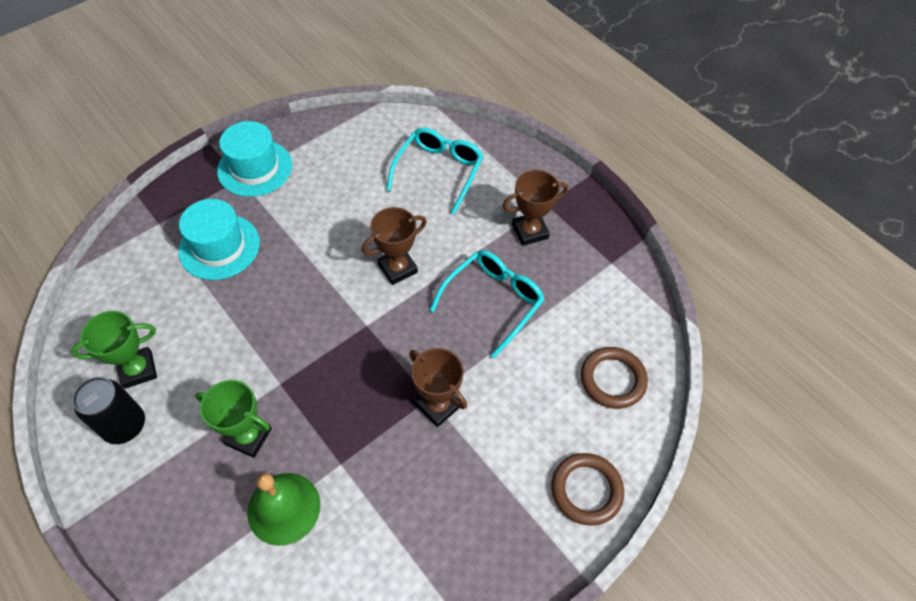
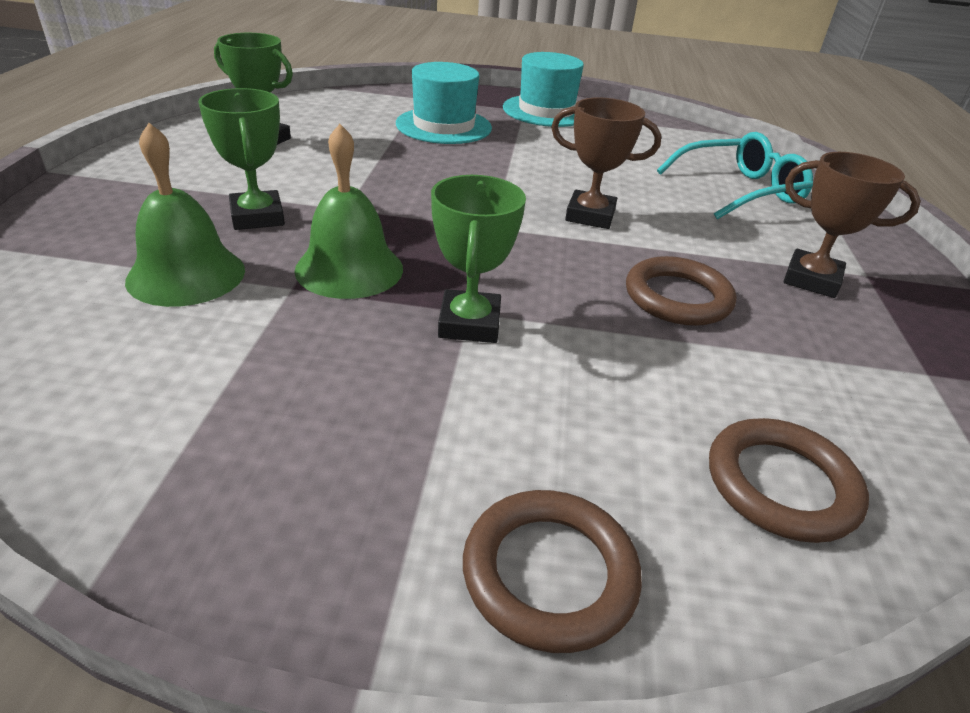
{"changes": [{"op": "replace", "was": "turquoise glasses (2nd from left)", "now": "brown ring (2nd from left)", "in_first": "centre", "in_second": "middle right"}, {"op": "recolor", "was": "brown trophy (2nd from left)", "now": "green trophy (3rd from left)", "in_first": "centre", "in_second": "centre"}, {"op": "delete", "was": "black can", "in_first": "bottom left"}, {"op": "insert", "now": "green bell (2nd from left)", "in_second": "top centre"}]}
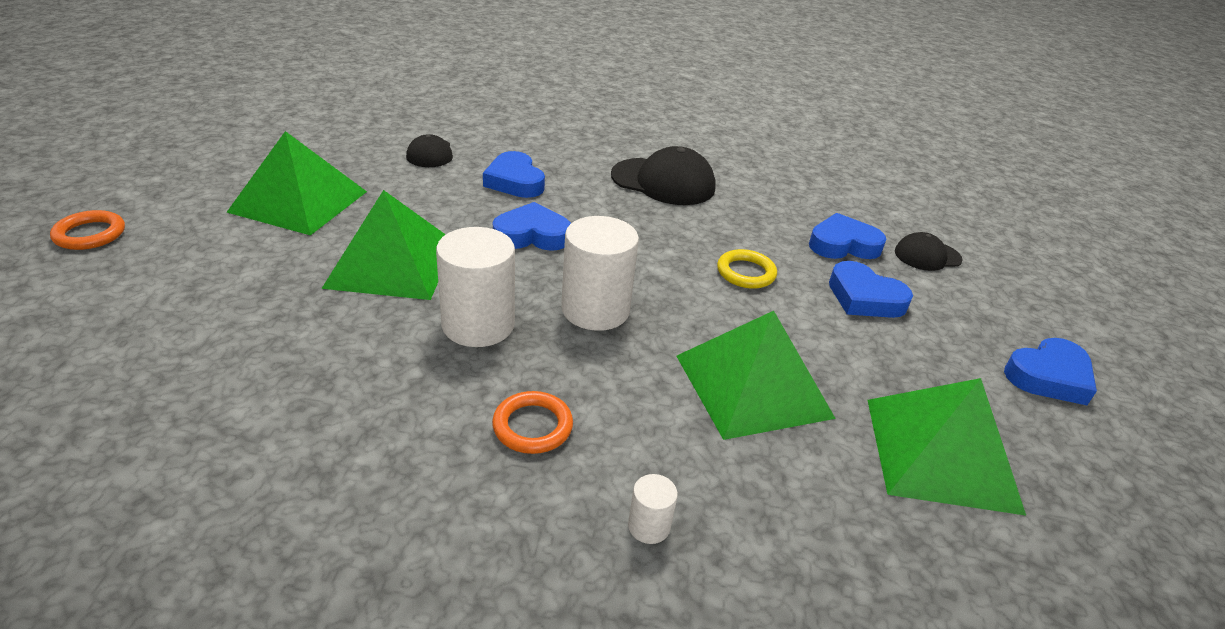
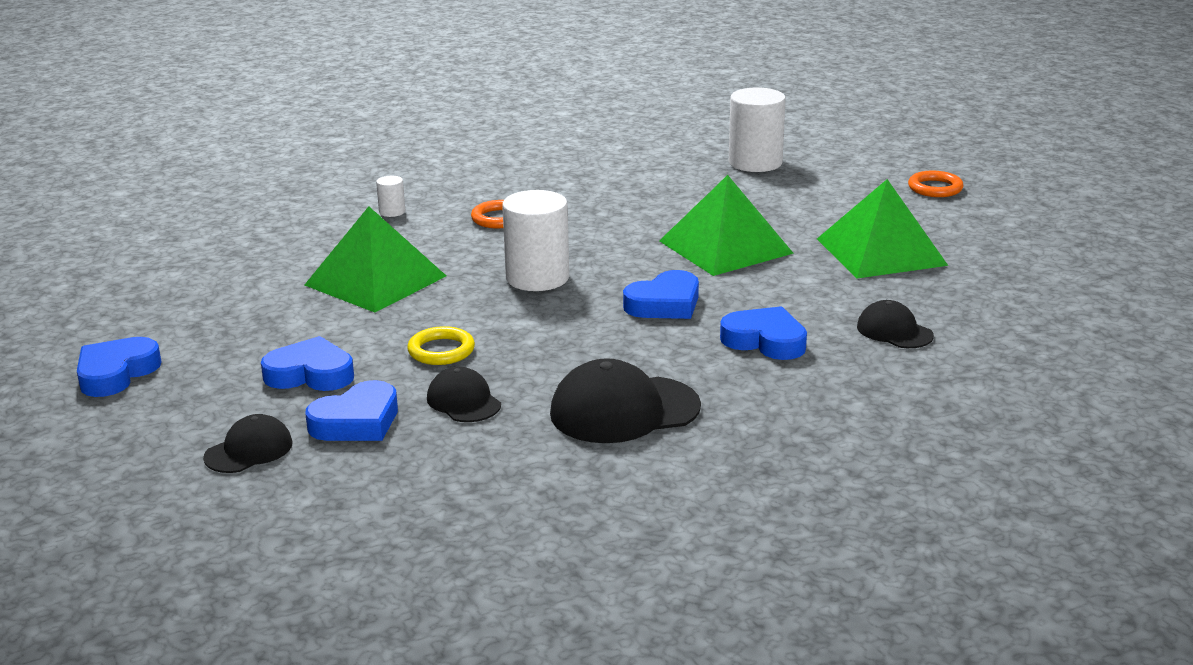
{"changes": [{"op": "move", "was": "white cylinder (1st from left in the first image)", "now": "white cylinder (3rd from left)", "in_first": "centre", "in_second": "top centre"}, {"op": "delete", "was": "green pyramid (4th from left)", "in_first": "bottom right"}, {"op": "insert", "now": "black cap (2nd from left)", "in_second": "centre"}]}
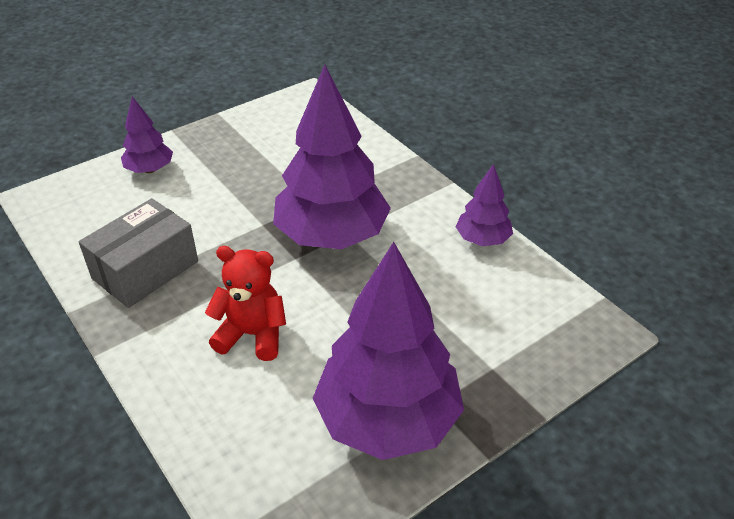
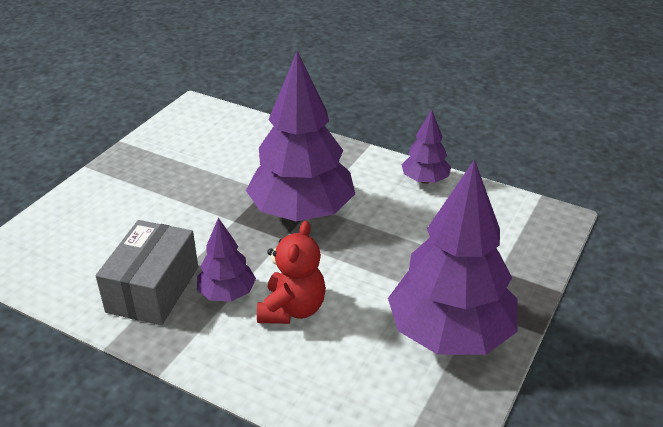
{"changes": [{"op": "move", "was": "purple tree (1st from left)", "in_first": "top left", "in_second": "centre"}, {"op": "rotate", "was": "red teddy bear", "in_first": "centre", "in_second": "centre", "clockwise": 120}]}
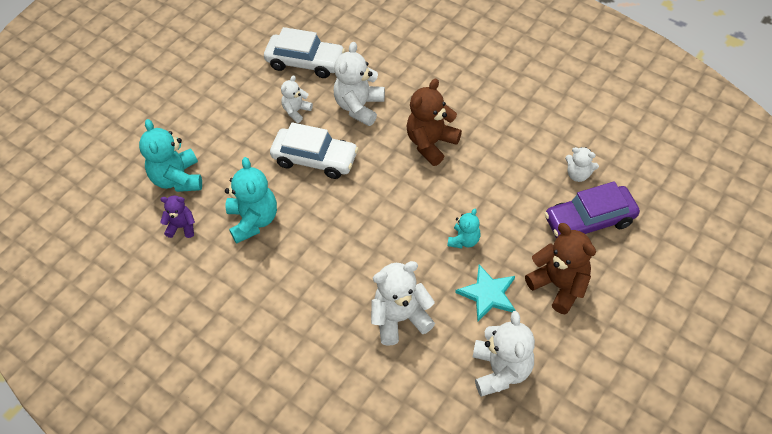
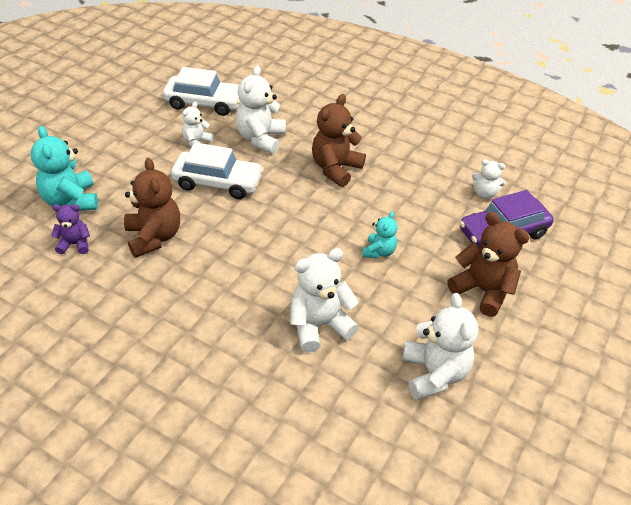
{"changes": [{"op": "recolor", "was": "turquoise teddy bear (2nd from left)", "now": "brown teddy bear (1st from left)", "in_first": "middle left", "in_second": "middle left"}, {"op": "delete", "was": "turquoise star", "in_first": "bottom centre"}]}
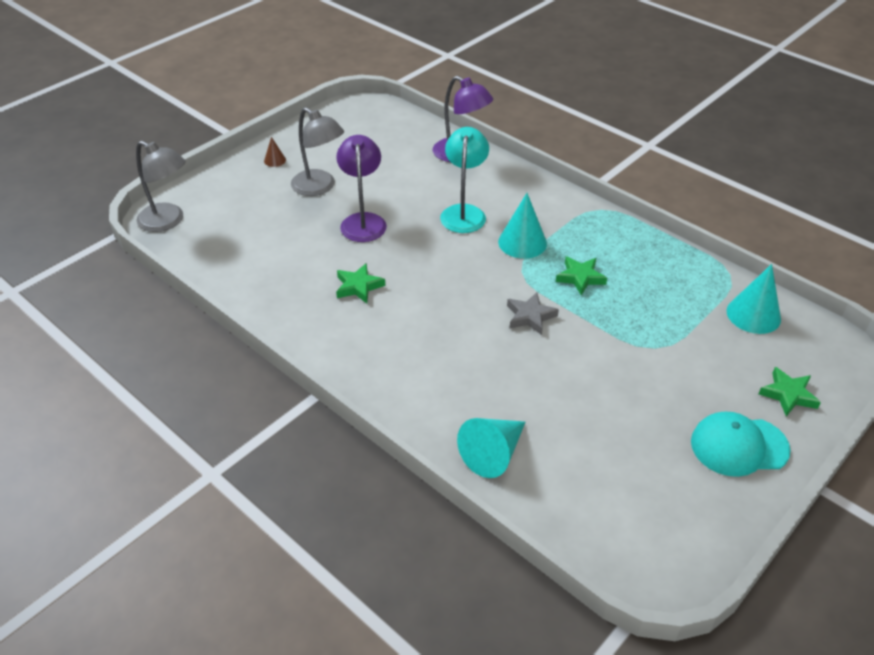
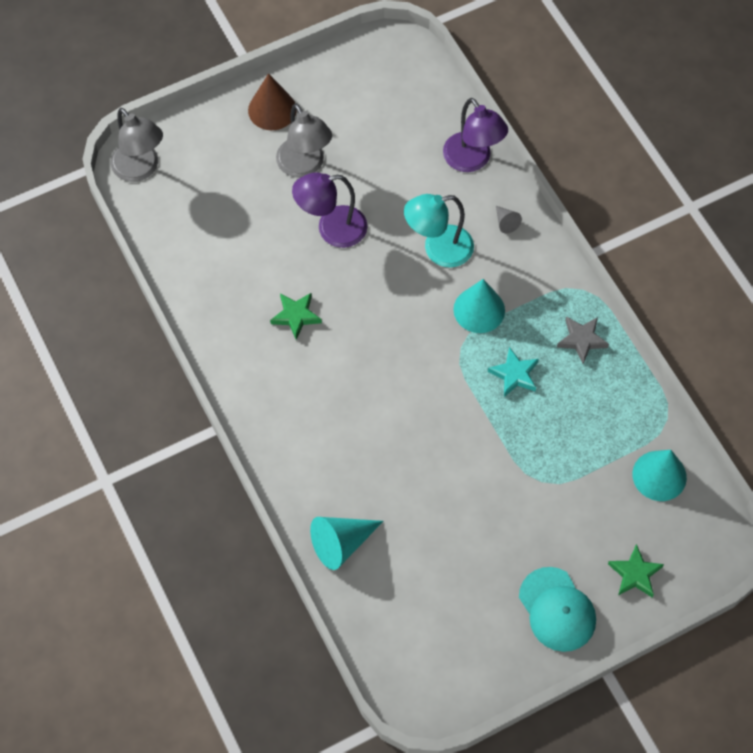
{"changes": [{"op": "rotate", "was": "turquoise lamp", "in_first": "top centre", "in_second": "top centre", "clockwise": -135}, {"op": "rotate", "was": "purple lamp (1st from left)", "in_first": "top centre", "in_second": "top centre", "clockwise": -120}, {"op": "resize", "was": "brown cone", "in_first": "top left", "in_second": "top centre", "ratio": 2.0}, {"op": "recolor", "was": "green star (2nd from left)", "now": "turquoise star", "in_first": "centre", "in_second": "middle right"}, {"op": "move", "was": "grey star", "in_first": "centre", "in_second": "middle right"}, {"op": "rotate", "was": "turquoise cap", "in_first": "bottom right", "in_second": "bottom right", "clockwise": -135}, {"op": "insert", "now": "grey cone", "in_second": "top right"}]}
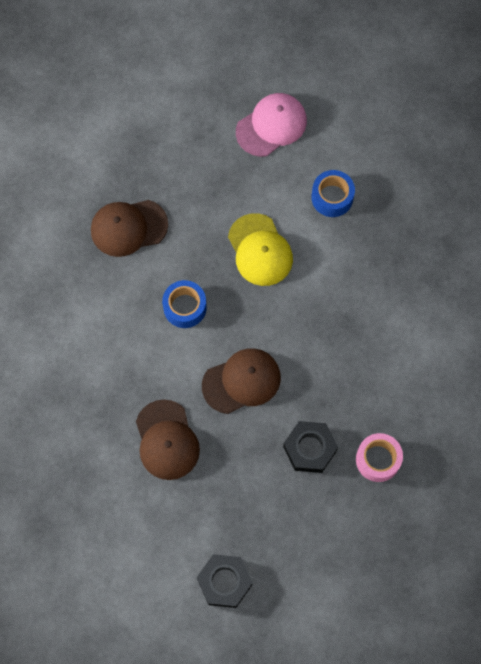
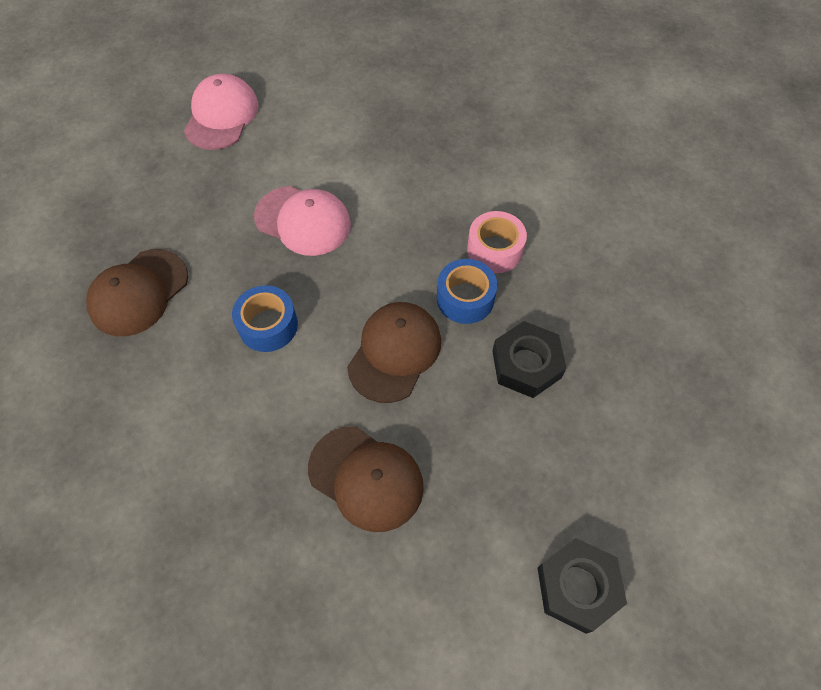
{"changes": [{"op": "move", "was": "blue tape (2nd from left)", "in_first": "top right", "in_second": "centre"}, {"op": "recolor", "was": "yellow cap", "now": "pink cap (2nd from left)", "in_first": "centre", "in_second": "top centre"}, {"op": "move", "was": "pink tape", "in_first": "bottom right", "in_second": "centre"}]}
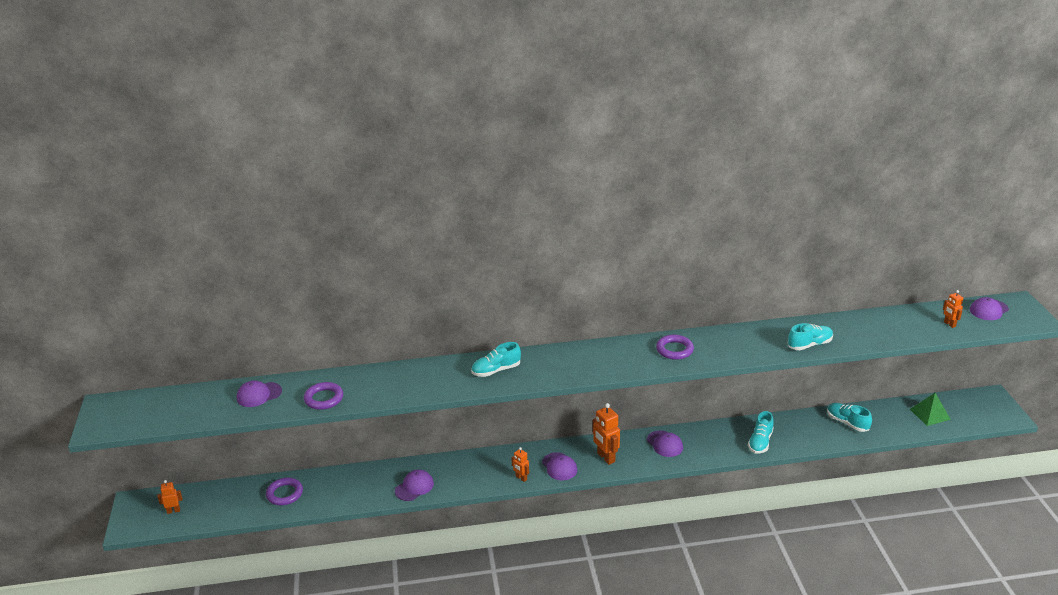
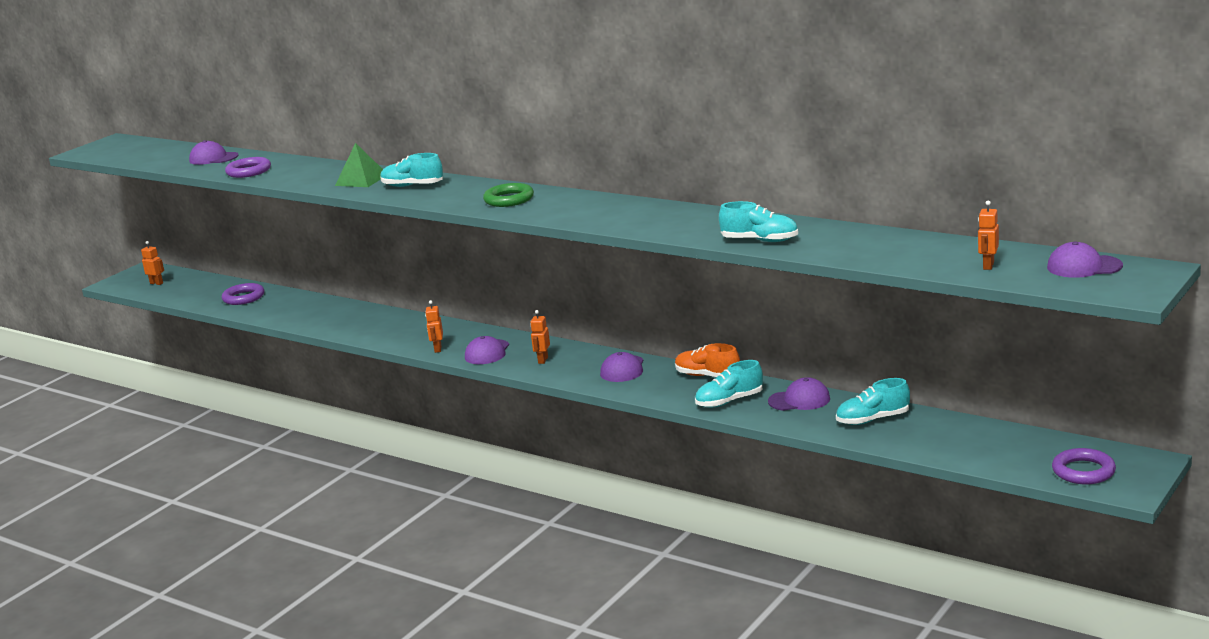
{"changes": [{"op": "move", "was": "purple ring (3rd from left)", "in_first": "centre", "in_second": "bottom right"}, {"op": "move", "was": "green pyramid", "in_first": "bottom right", "in_second": "top left"}, {"op": "resize", "was": "orange robot (3rd from left)", "in_first": "bottom centre", "in_second": "centre", "ratio": 0.57}, {"op": "rotate", "was": "turquoise shoe (4th from left)", "in_first": "bottom right", "in_second": "middle right", "clockwise": -105}, {"op": "move", "was": "purple cap (2nd from left in the first image)", "now": "purple cap (4th from left)", "in_first": "bottom centre", "in_second": "centre"}, {"op": "insert", "now": "green ring", "in_second": "top centre"}, {"op": "insert", "now": "orange shoe", "in_second": "centre"}]}
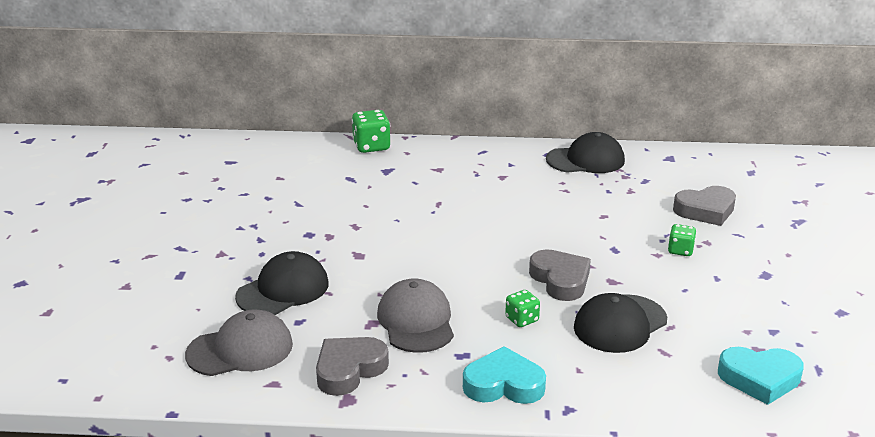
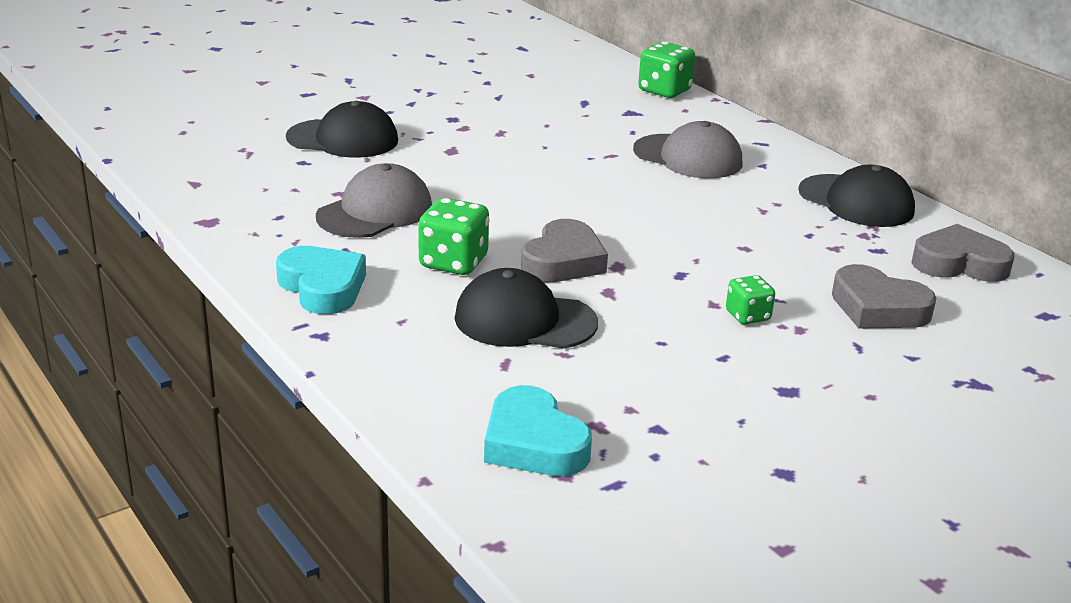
{"changes": [{"op": "resize", "was": "green dice (2nd from left in the first image)", "in_first": "bottom centre", "in_second": "centre", "ratio": 1.65}, {"op": "move", "was": "grey cap (1st from left in the first image)", "now": "grey cap (2nd from left)", "in_first": "bottom left", "in_second": "top centre"}, {"op": "move", "was": "grey heart (1st from left in the first image)", "now": "grey heart (3rd from left)", "in_first": "bottom centre", "in_second": "middle right"}]}
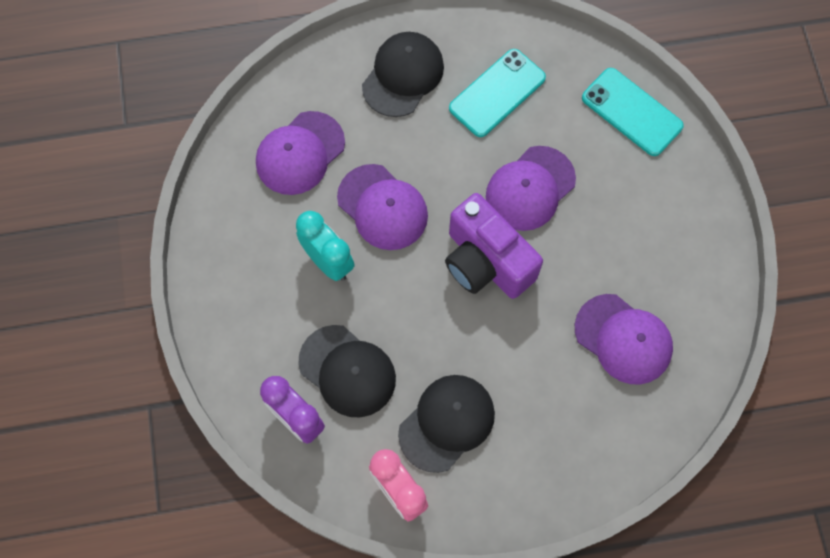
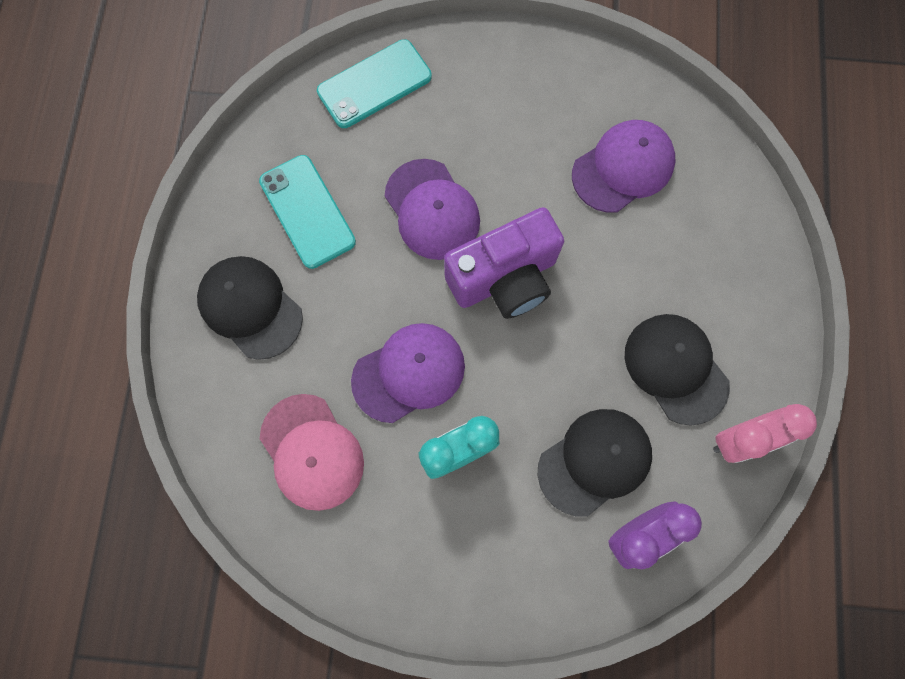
{"changes": [{"op": "recolor", "was": "purple cap (1st from left)", "now": "pink cap", "in_first": "top centre", "in_second": "centre"}]}
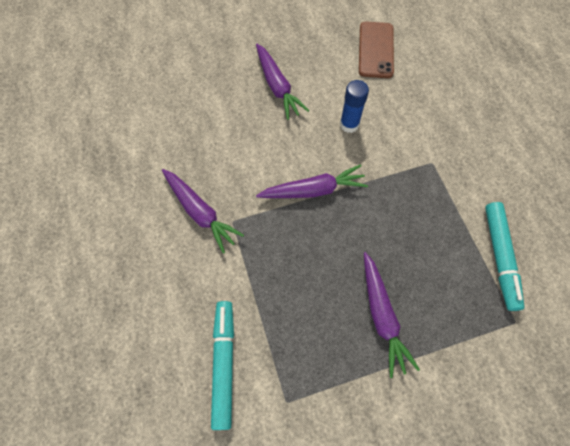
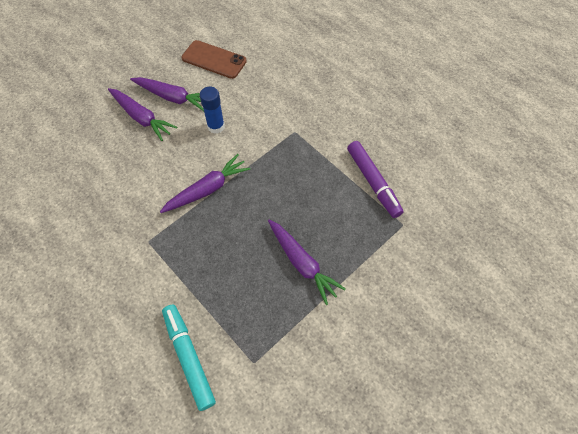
{"changes": [{"op": "rotate", "was": "brown phone", "in_first": "top centre", "in_second": "top centre", "clockwise": -45}, {"op": "move", "was": "purple carrot (1st from left in the first image)", "now": "purple carrot (2nd from left)", "in_first": "centre", "in_second": "top left"}, {"op": "recolor", "was": "turquoise marker (2nd from left)", "now": "purple marker", "in_first": "middle right", "in_second": "centre"}]}
